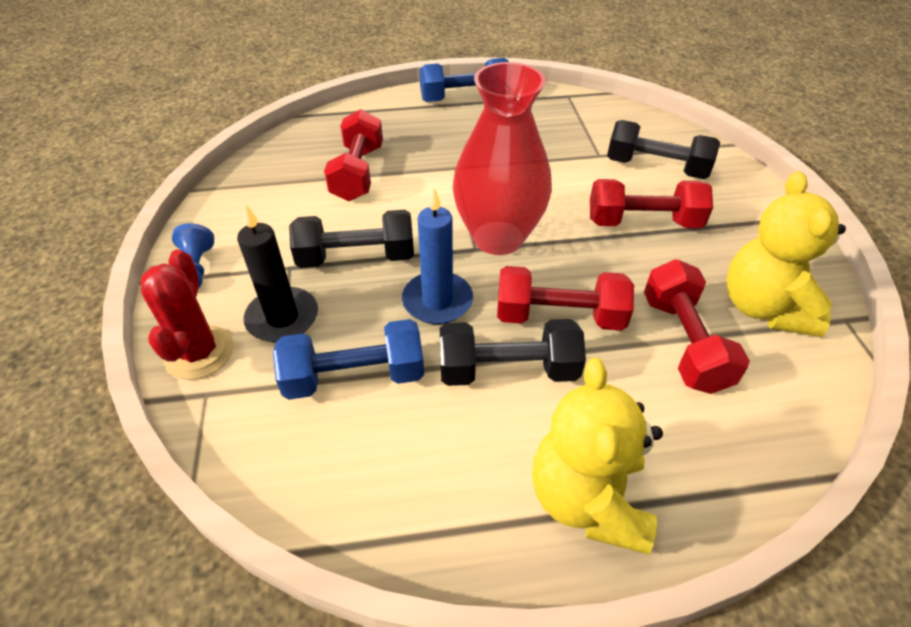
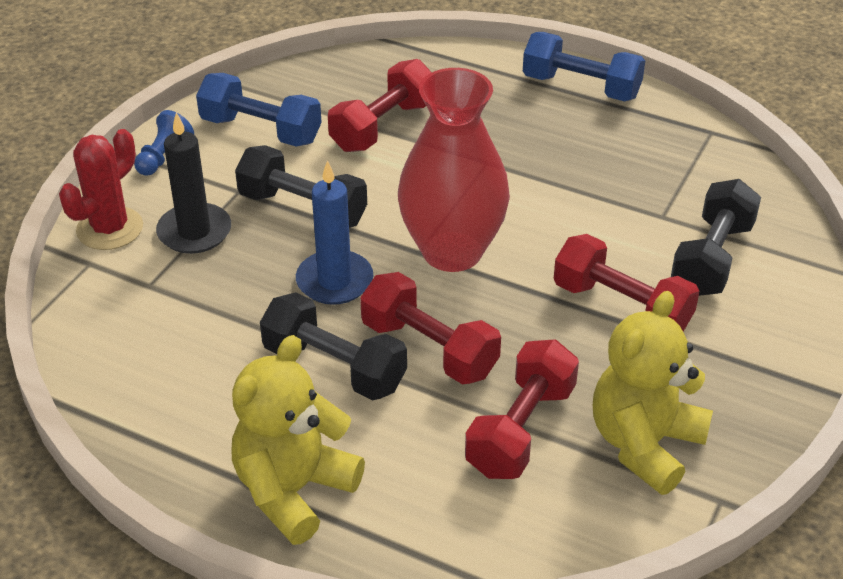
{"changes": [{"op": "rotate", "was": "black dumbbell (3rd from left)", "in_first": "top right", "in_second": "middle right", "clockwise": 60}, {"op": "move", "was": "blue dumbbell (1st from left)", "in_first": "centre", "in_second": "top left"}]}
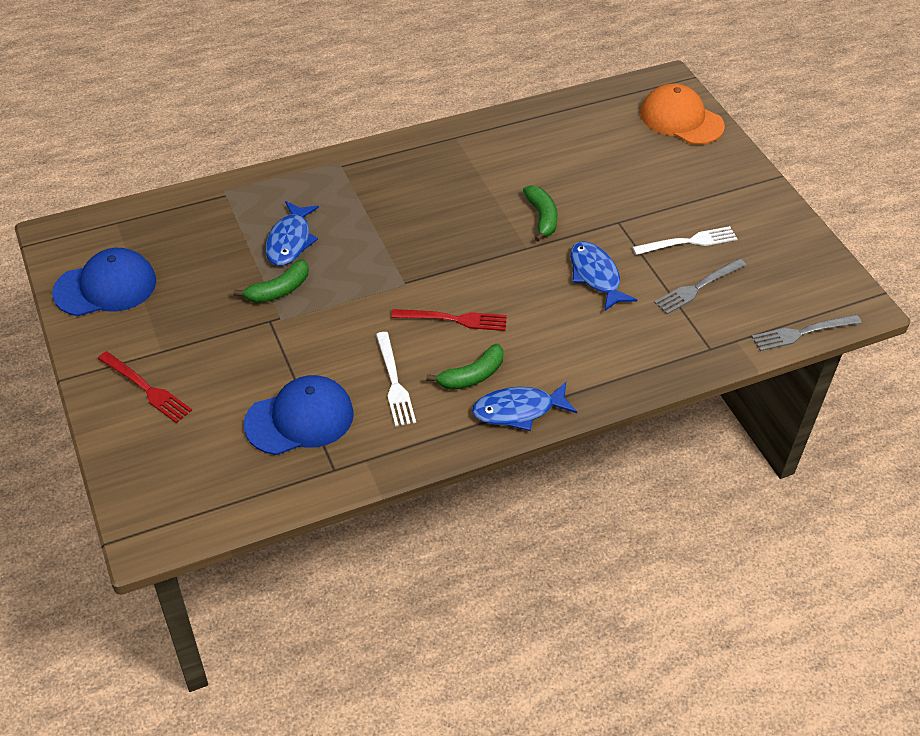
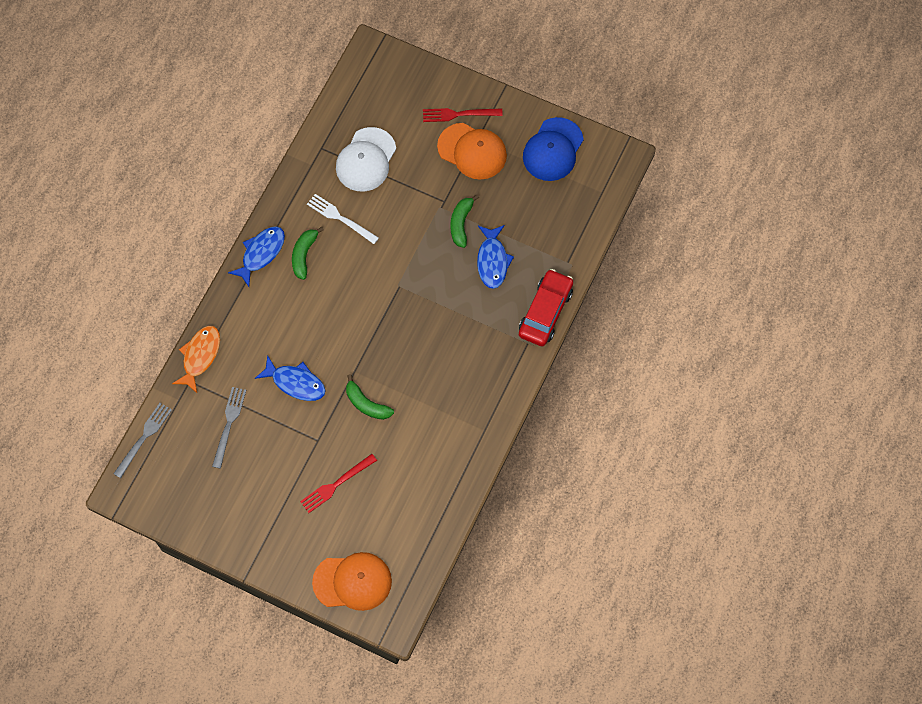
{"changes": [{"op": "rotate", "was": "blue fish (1st from left in the first image)", "in_first": "top left", "in_second": "centre", "clockwise": -150}, {"op": "delete", "was": "white fork (2nd from left)", "in_first": "top right"}, {"op": "move", "was": "red fork (2nd from left in the first image)", "now": "red fork (1st from left)", "in_first": "centre", "in_second": "bottom centre"}, {"op": "recolor", "was": "blue cap (2nd from left)", "now": "white cap", "in_first": "middle left", "in_second": "top centre"}, {"op": "insert", "now": "orange cap (2nd from left)", "in_second": "top centre"}, {"op": "insert", "now": "red car", "in_second": "centre"}, {"op": "insert", "now": "orange fish", "in_second": "middle left"}]}
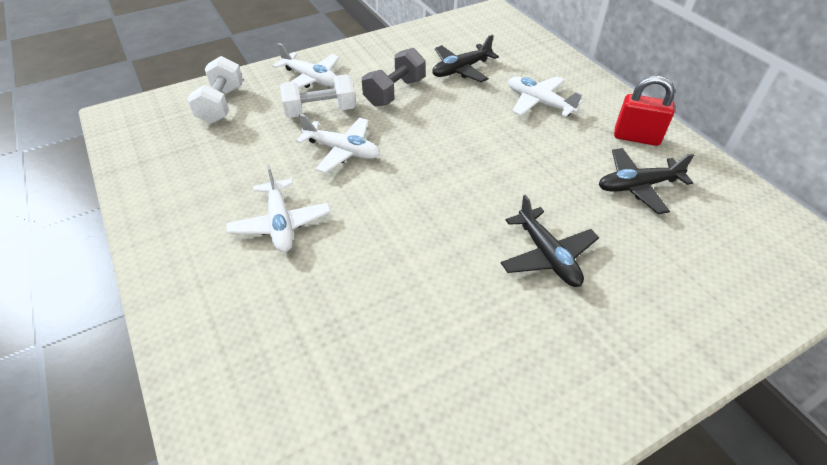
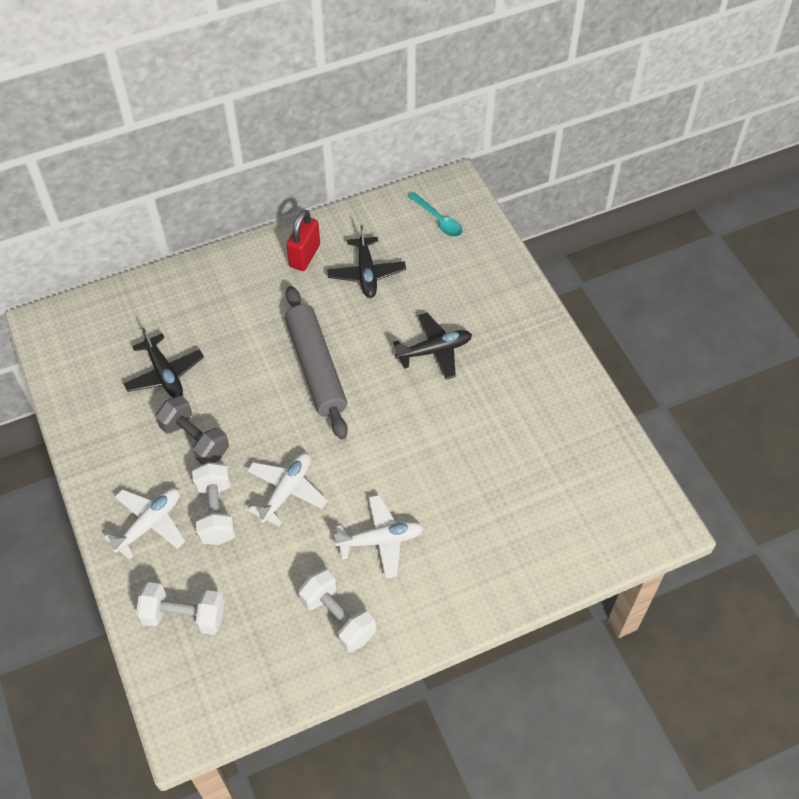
{"changes": [{"op": "delete", "was": "white plane (4th from left)", "in_first": "top centre"}, {"op": "insert", "now": "turquoise spoon", "in_second": "top centre"}, {"op": "insert", "now": "grey rolling pin", "in_second": "centre"}, {"op": "insert", "now": "white dumbbell (3rd from left)", "in_second": "bottom centre"}]}
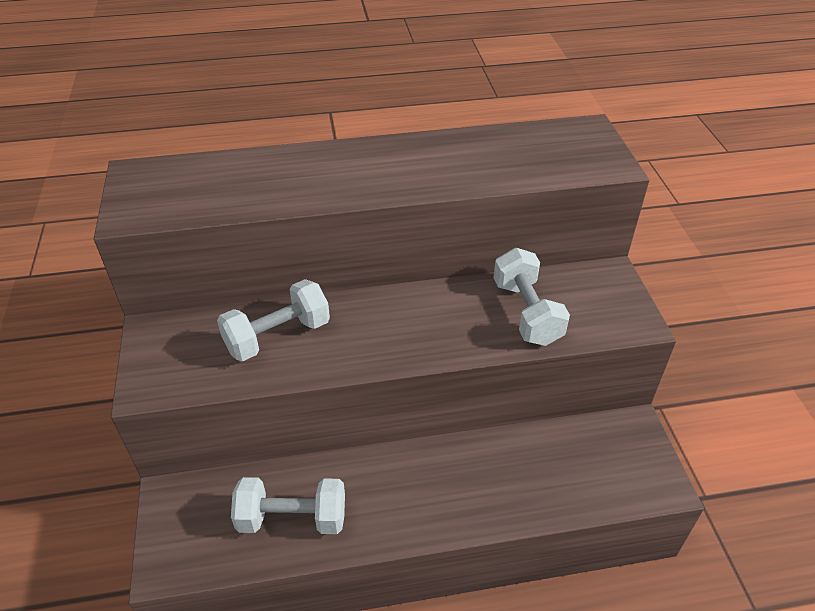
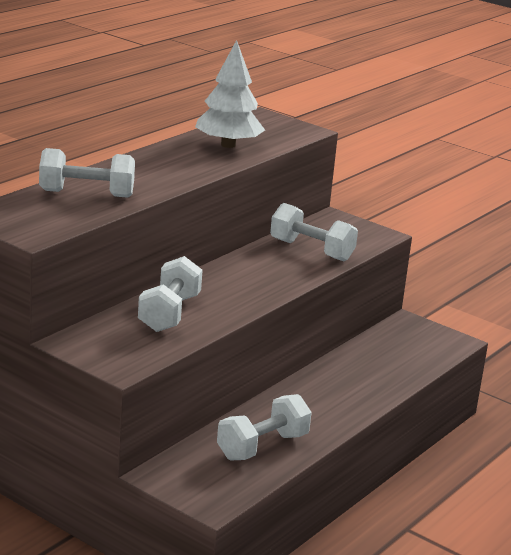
{"changes": [{"op": "insert", "now": "white tree", "in_second": "top centre"}, {"op": "insert", "now": "white dumbbell (1st from left)", "in_second": "top left"}]}
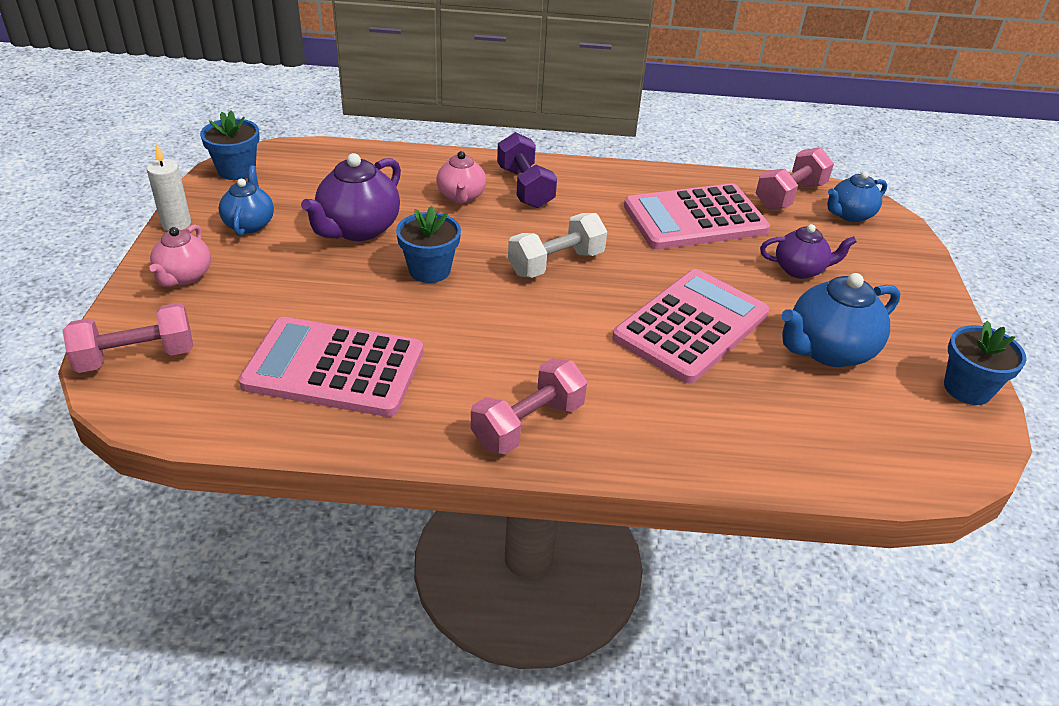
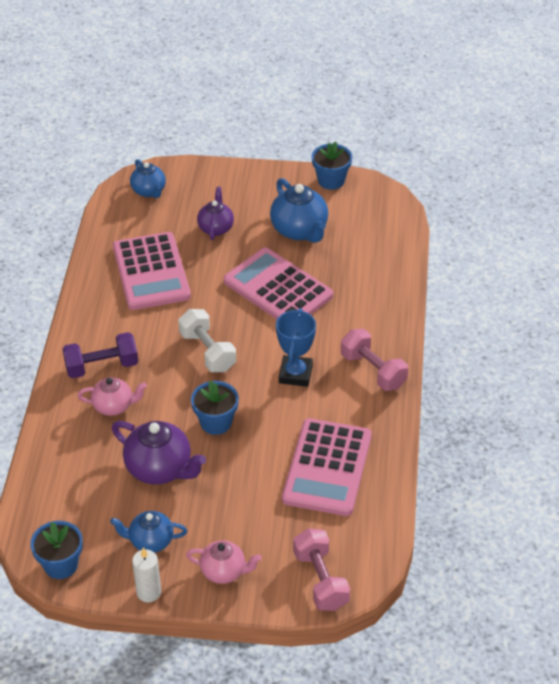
{"changes": [{"op": "delete", "was": "pink dumbbell (3rd from left)", "in_first": "top right"}, {"op": "insert", "now": "blue trophy", "in_second": "centre"}]}
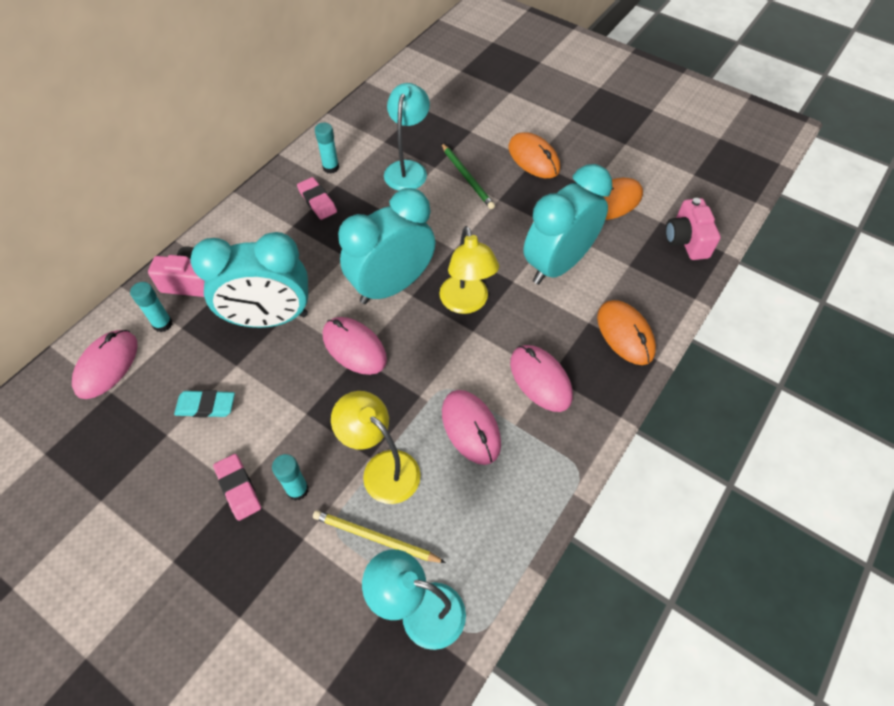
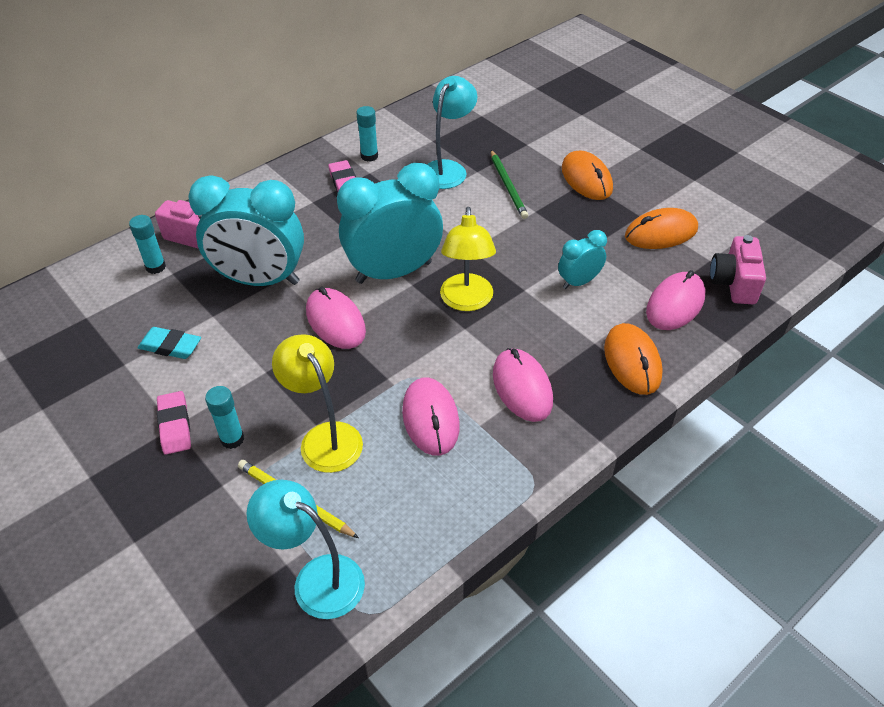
{"changes": [{"op": "resize", "was": "turquoise clock (3rd from left)", "in_first": "top centre", "in_second": "centre", "ratio": 0.49}, {"op": "move", "was": "pink mouse (1st from left in the first image)", "now": "pink mouse (4th from left)", "in_first": "middle left", "in_second": "middle right"}]}
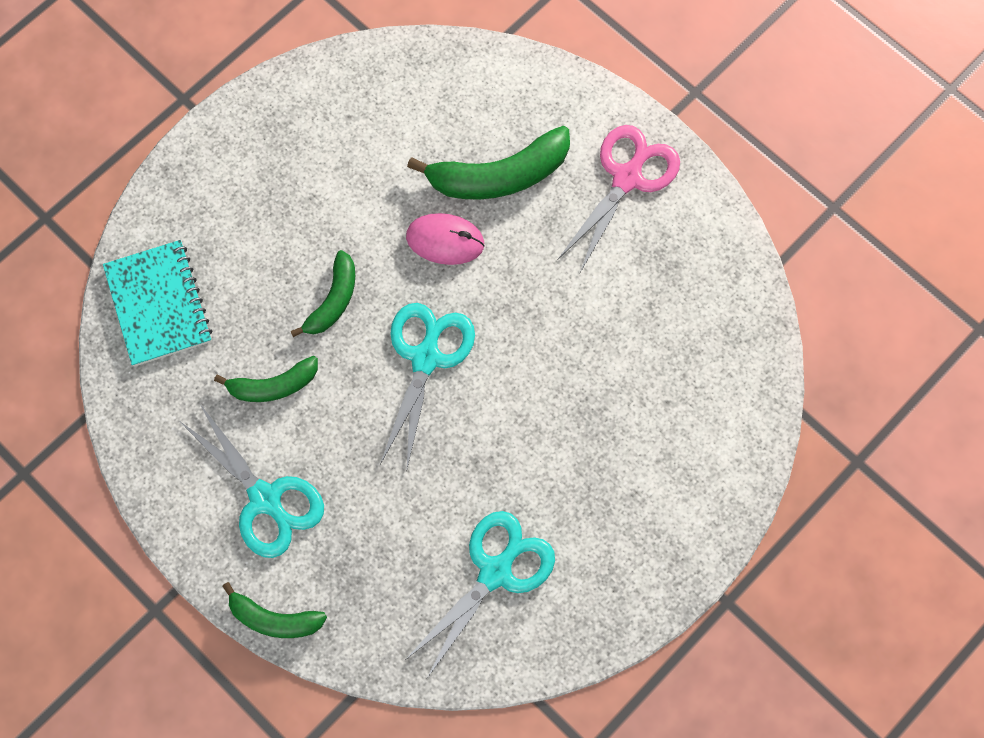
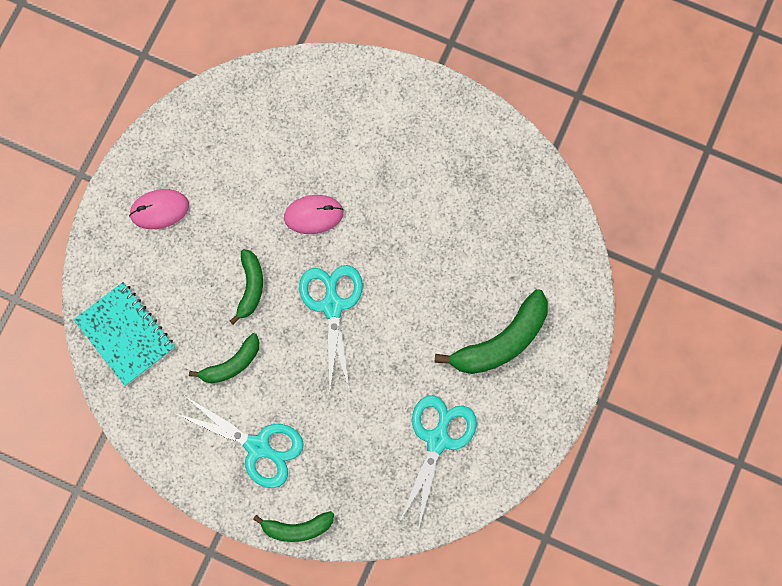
{"changes": [{"op": "delete", "was": "pink scissors", "in_first": "top centre"}, {"op": "move", "was": "green banana (4th from left)", "in_first": "top centre", "in_second": "centre"}, {"op": "insert", "now": "pink mouse (1st from left)", "in_second": "middle left"}]}
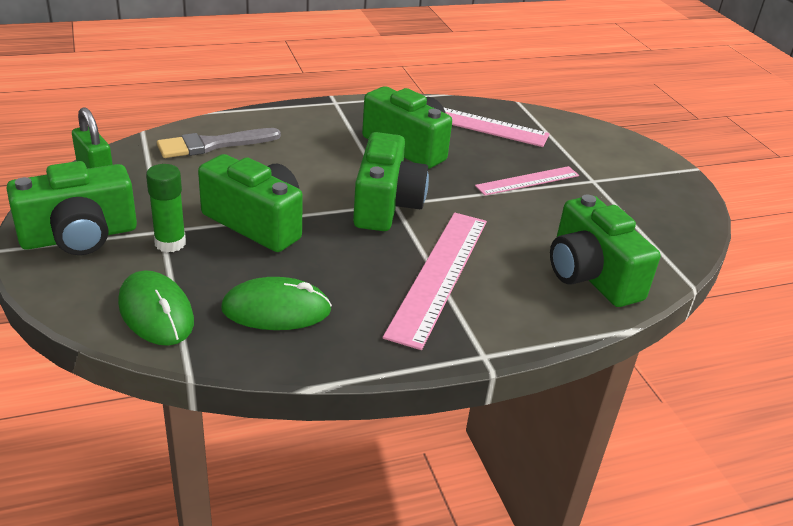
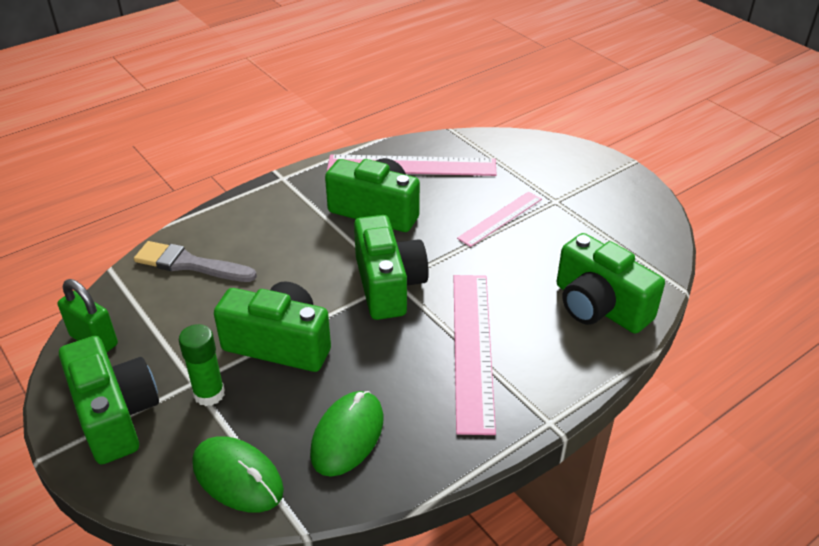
{"changes": [{"op": "rotate", "was": "grey brush", "in_first": "top left", "in_second": "middle left", "clockwise": 60}, {"op": "rotate", "was": "green camera (1st from left)", "in_first": "middle left", "in_second": "bottom left", "clockwise": -75}, {"op": "rotate", "was": "green mouse (2nd from left)", "in_first": "centre", "in_second": "bottom centre", "clockwise": -45}]}
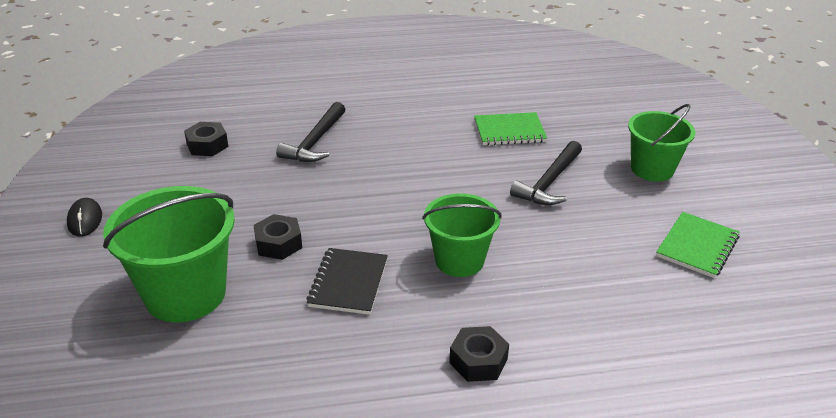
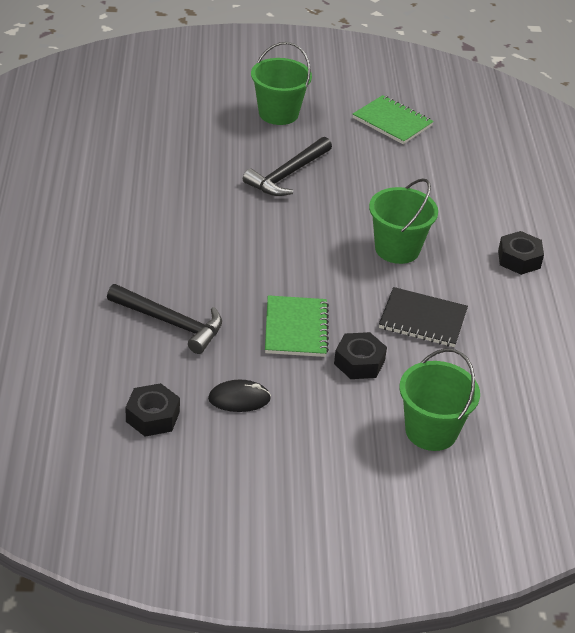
{"changes": [{"op": "move", "was": "green notebook (1st from left)", "in_first": "top centre", "in_second": "centre"}, {"op": "rotate", "was": "black hammer (2nd from left)", "in_first": "centre", "in_second": "top centre", "clockwise": 90}, {"op": "resize", "was": "green bucket (1st from left in the first image)", "in_first": "middle left", "in_second": "middle right", "ratio": 0.66}, {"op": "move", "was": "black mouse", "in_first": "middle left", "in_second": "centre"}]}
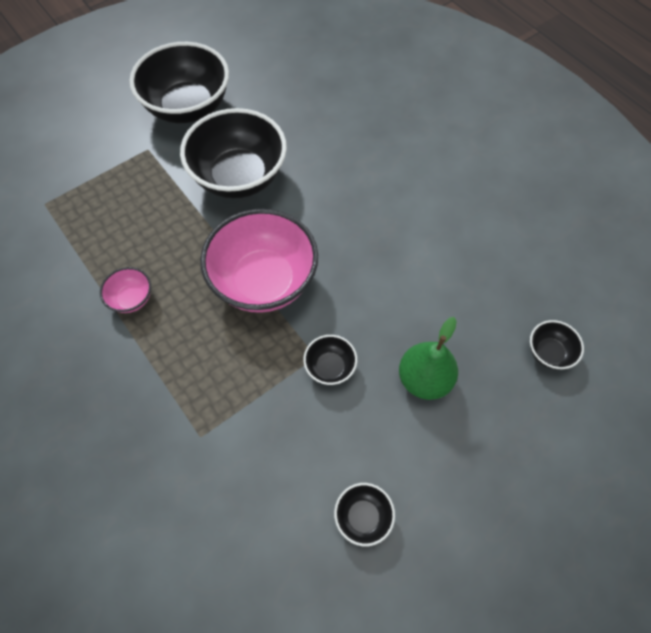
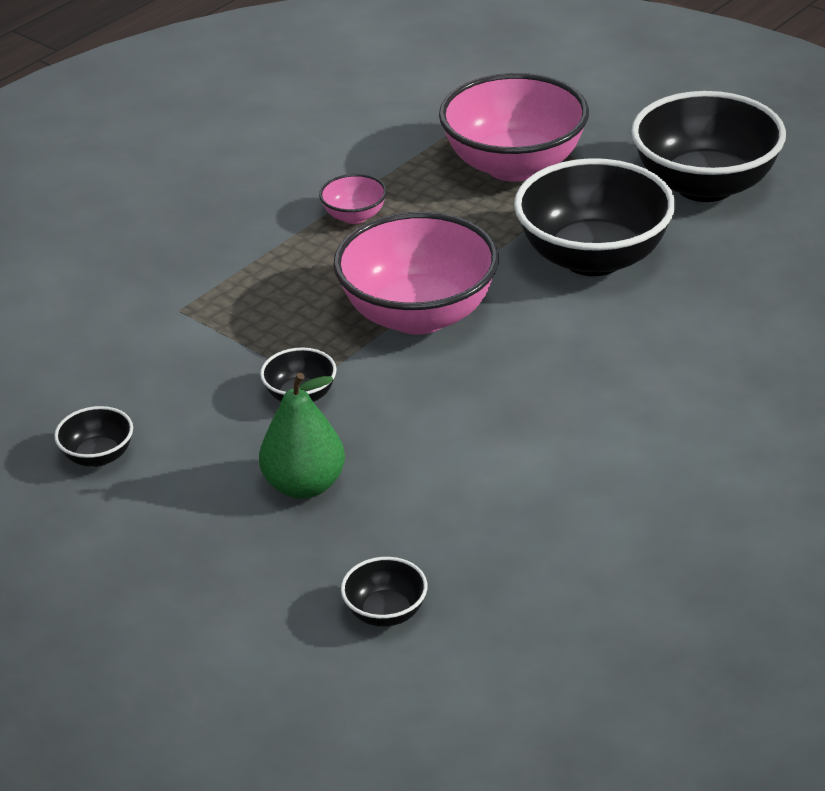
{"changes": [{"op": "insert", "now": "pink bowl (3rd from left)", "in_second": "top centre"}]}
